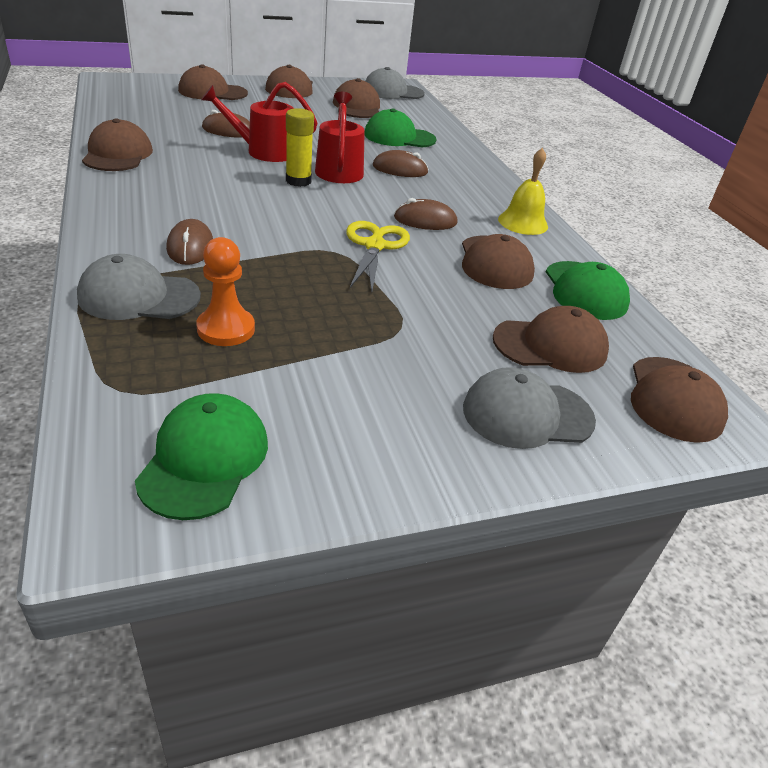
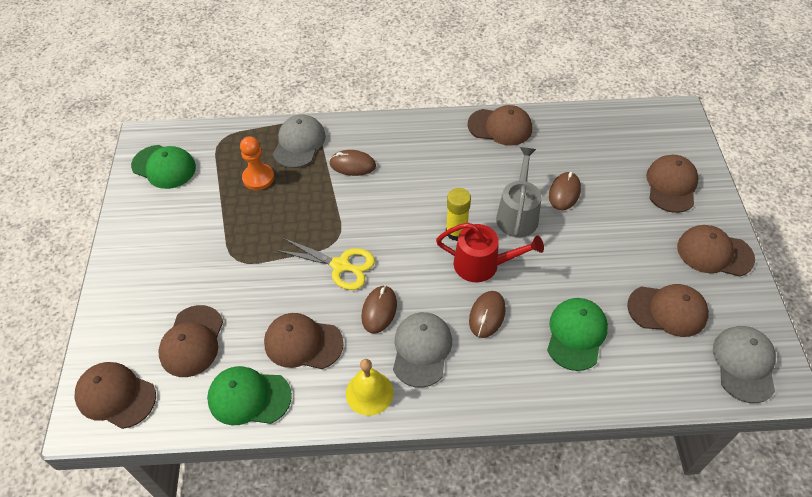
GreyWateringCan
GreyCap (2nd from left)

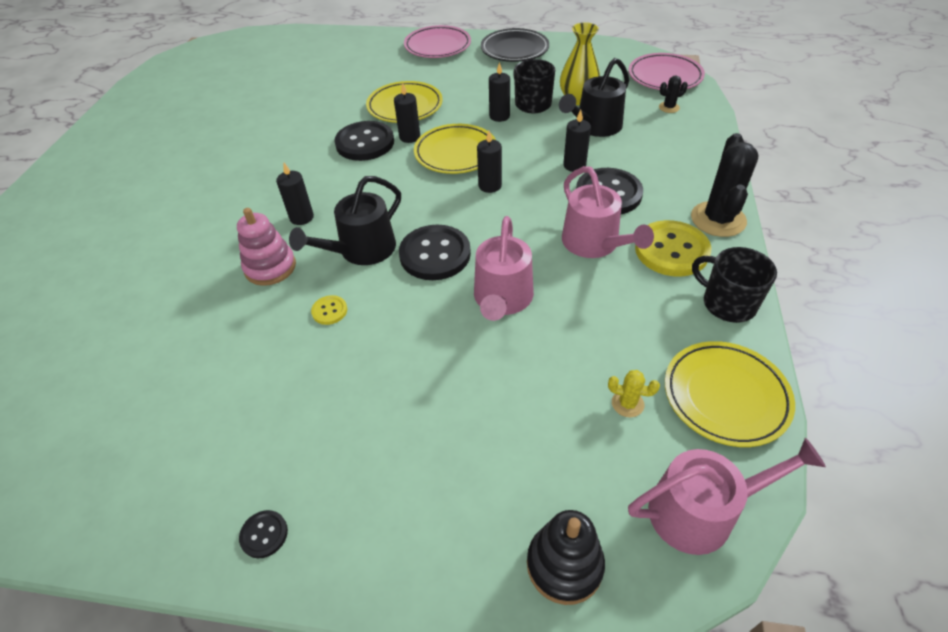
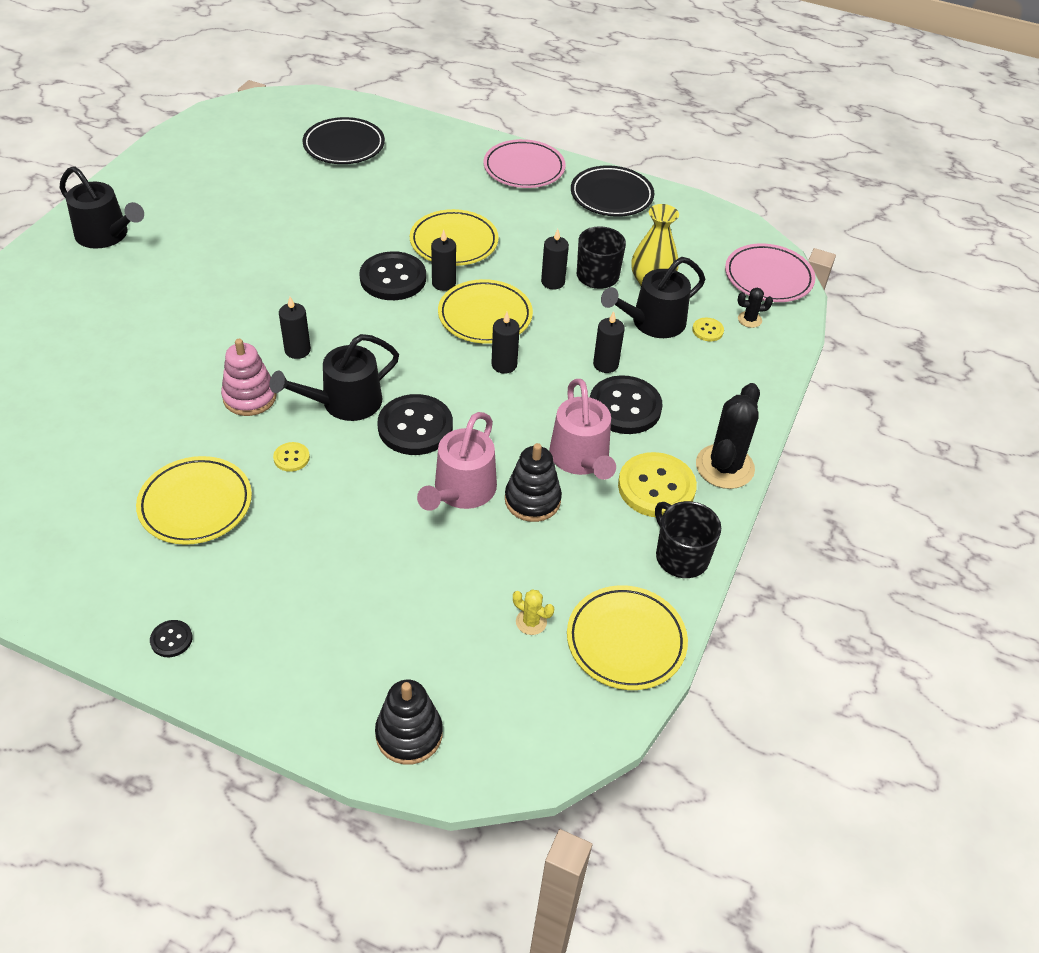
PinkWateringCan (3rd from left in the first image)
BlackWateringCan (1st from left)
YellowPlate (1st from left)
BlackPlate (1st from left)
BlackStackingToy (2nd from left)
YellowButton (3rd from left)

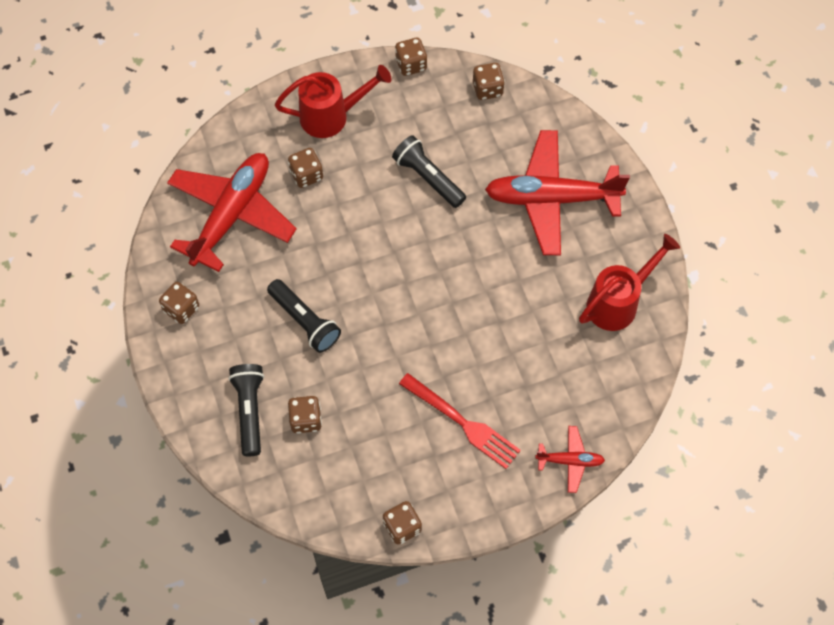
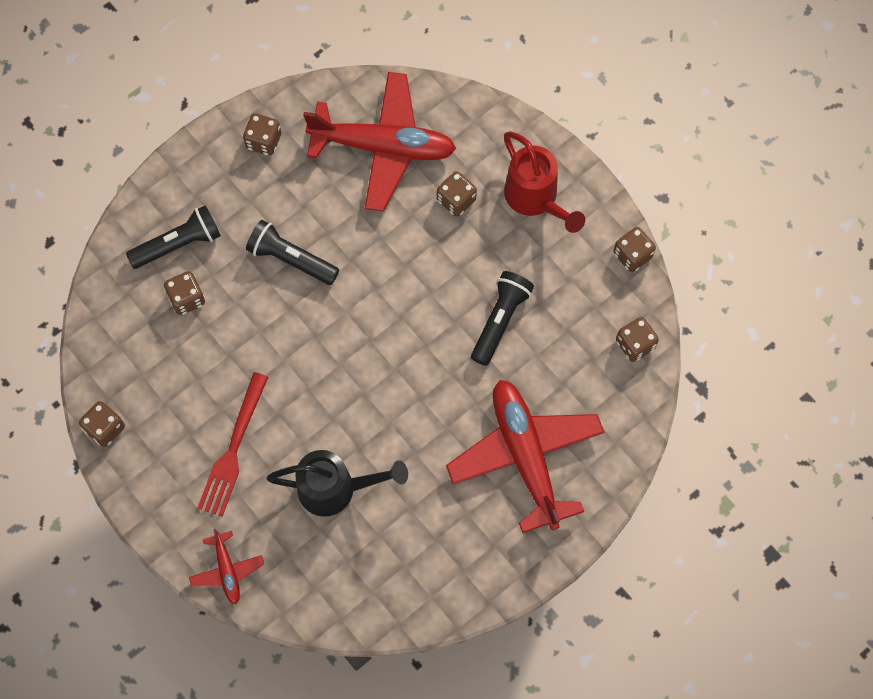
BlackFlashlight (2nd from left)
RedWateringCan (2nd from left in the first image)
BlackWateringCan

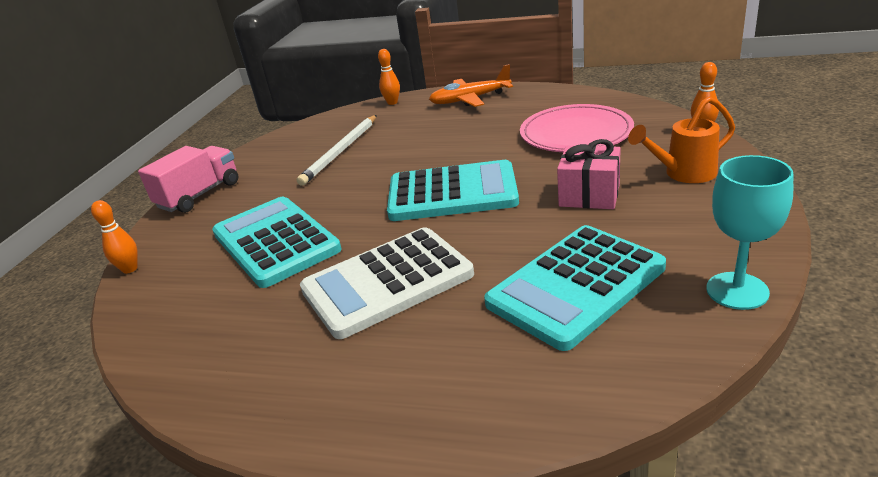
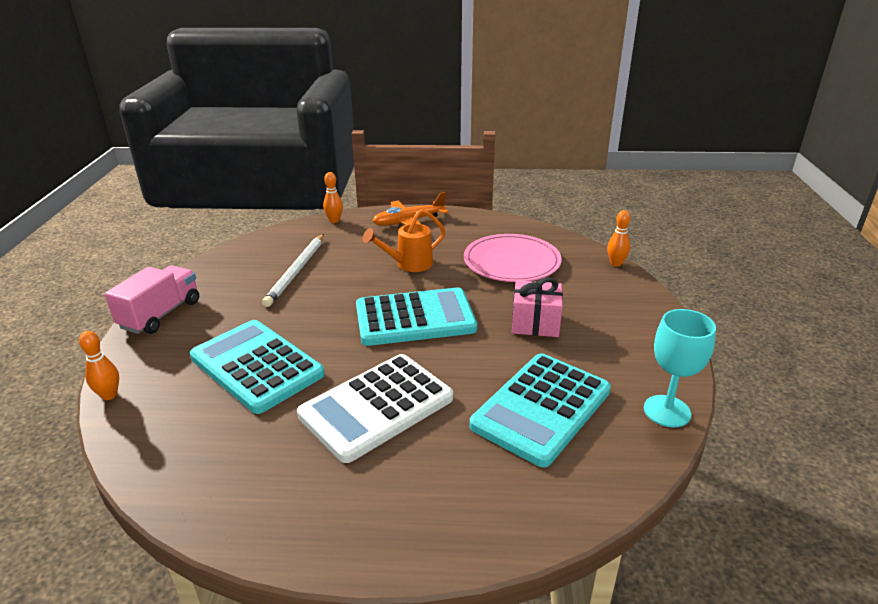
OrangeWateringCan

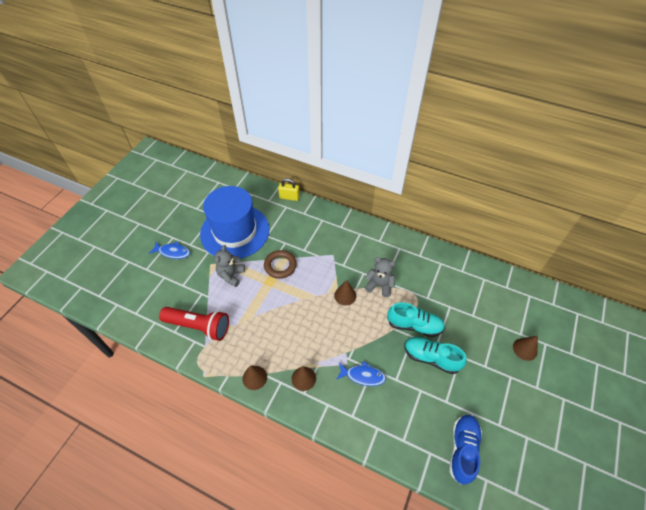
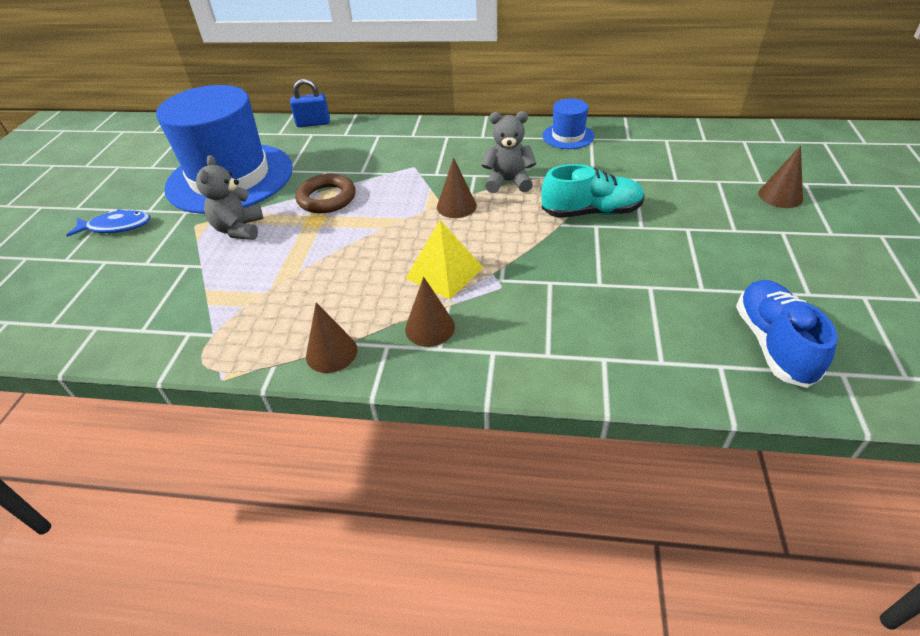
RedFlashlight
BluePadlock
BlueFish (2nd from left in the first image)
TurquoiseShoe (2nd from left in the first image)
YellowPyramid
BlueHat (2nd from left)

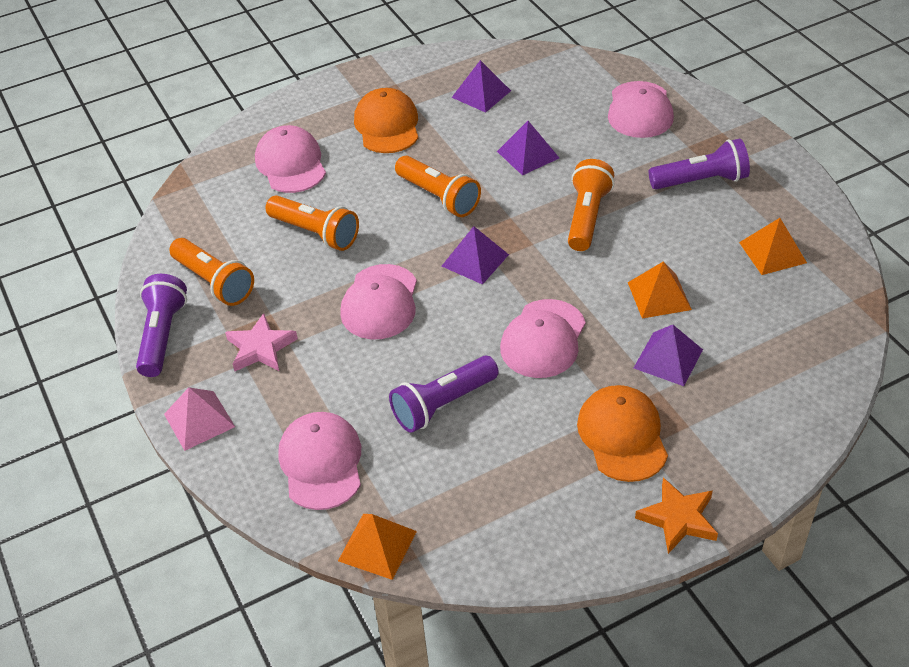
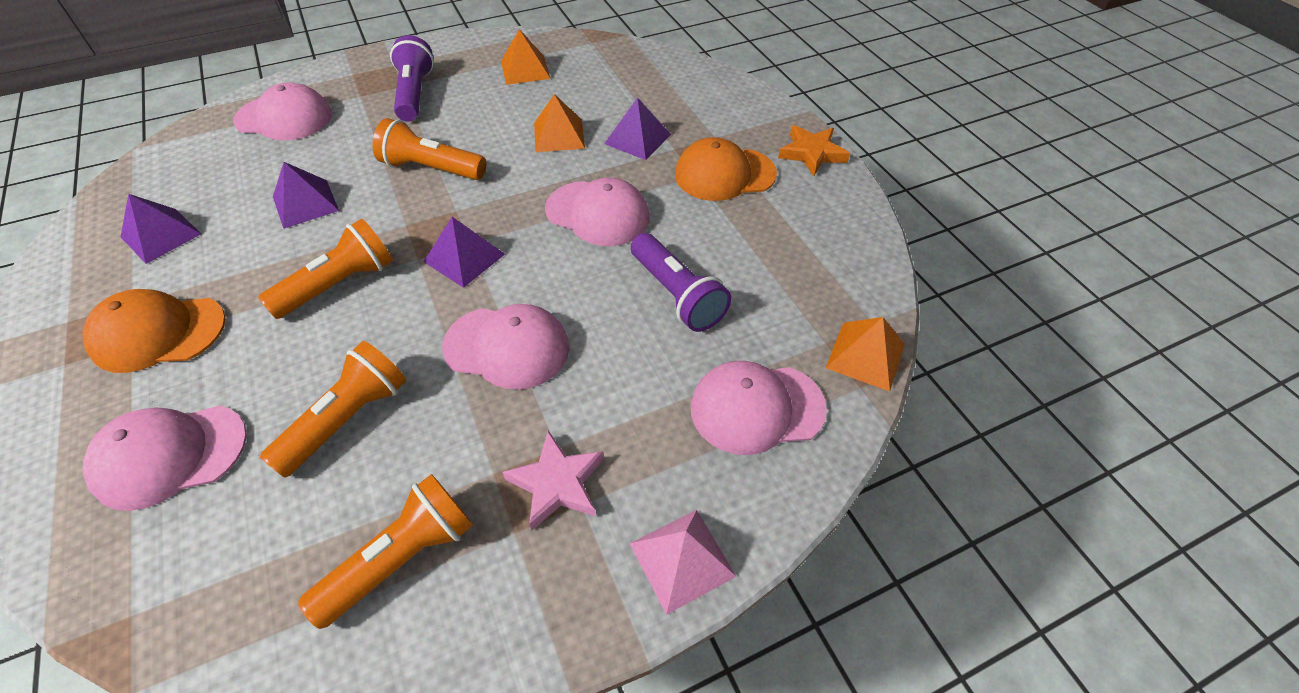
PurpleFlashlight (1st from left in the first image)

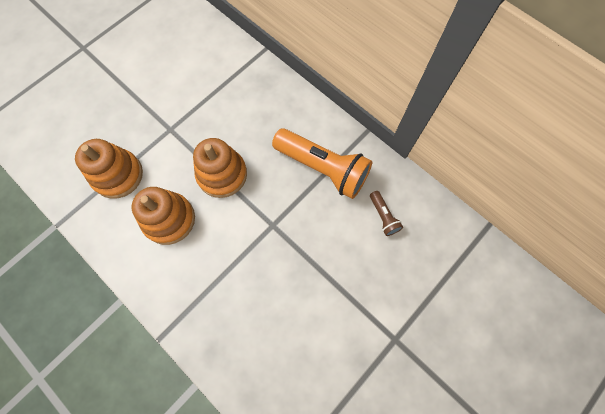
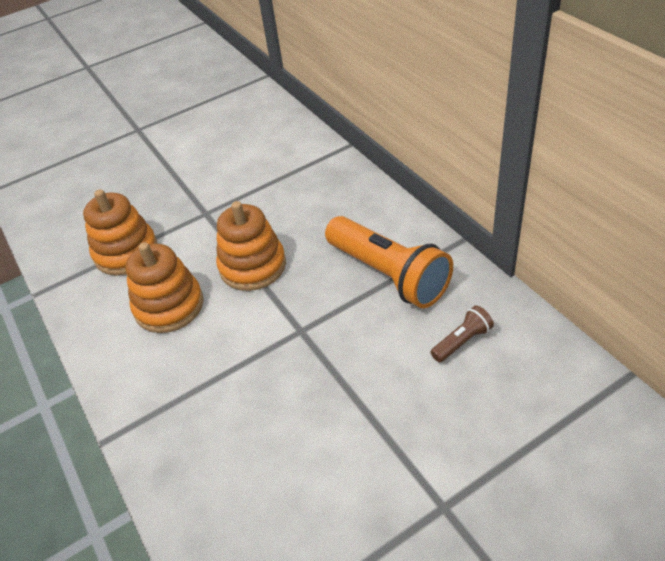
BrownFlashlight

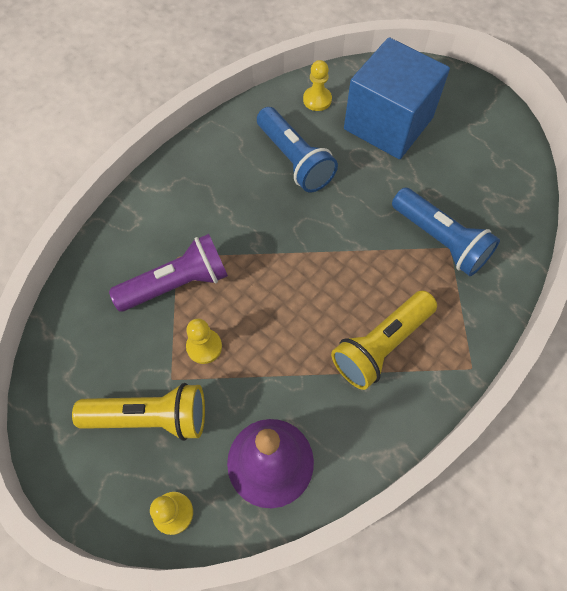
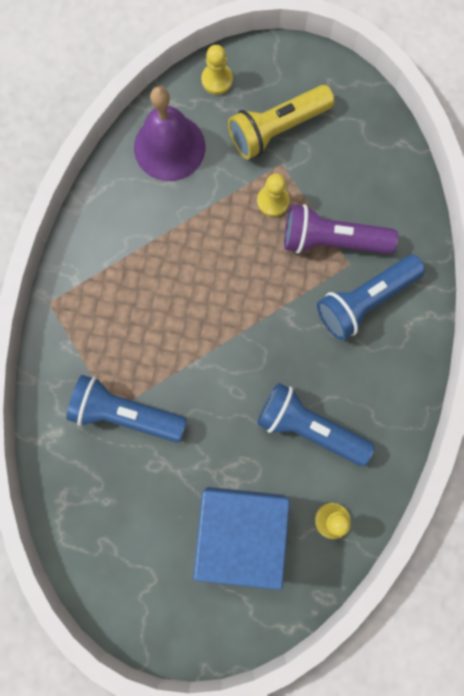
PurpleFlashlight
YellowFlashlight (2nd from left in the first image)
BlueFlashlight (3rd from left)

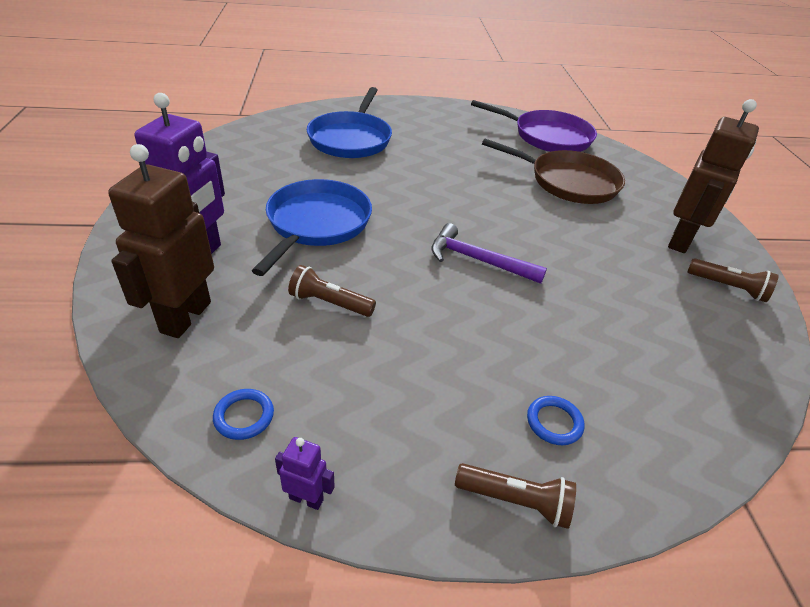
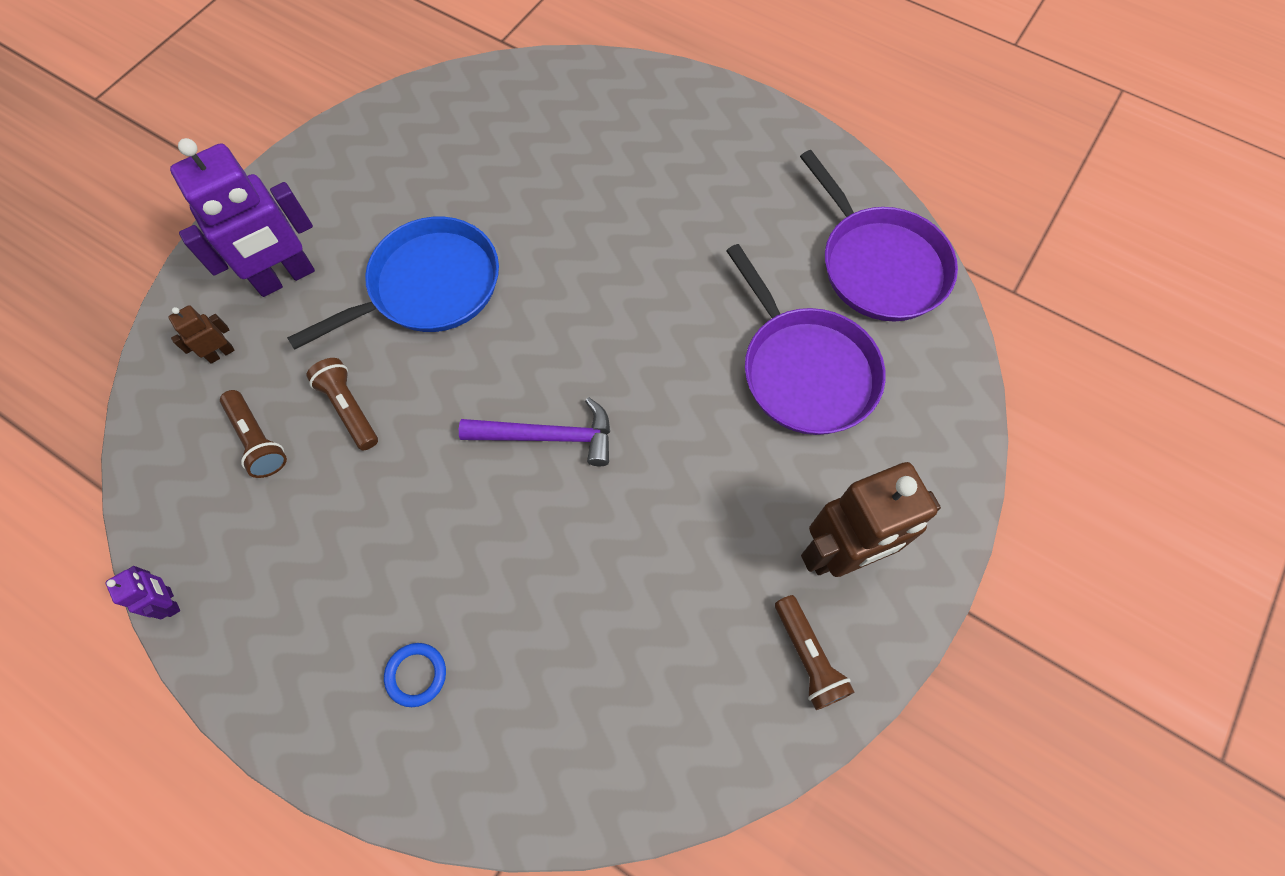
BrownRobot (1st from left)
BlueRing (1st from left in the first image)
BluePan (2nd from left in the first image)
PurpleHammer
BrownFlashlight (1st from left)
PurplePan (1st from left)

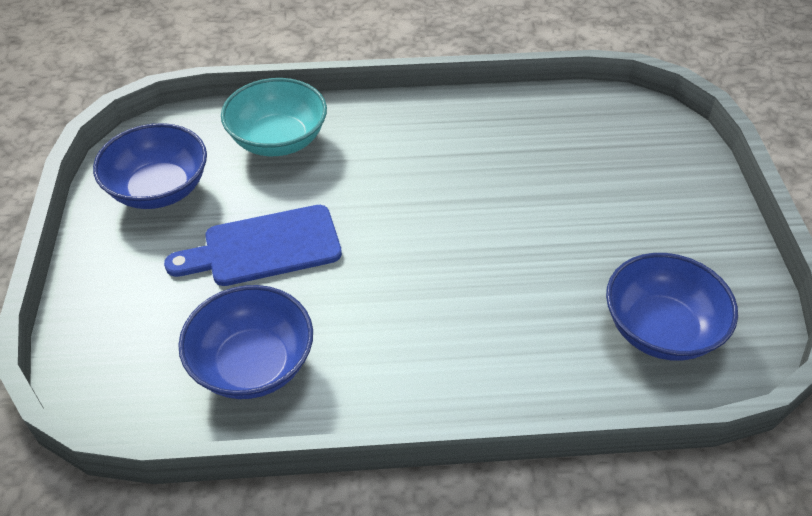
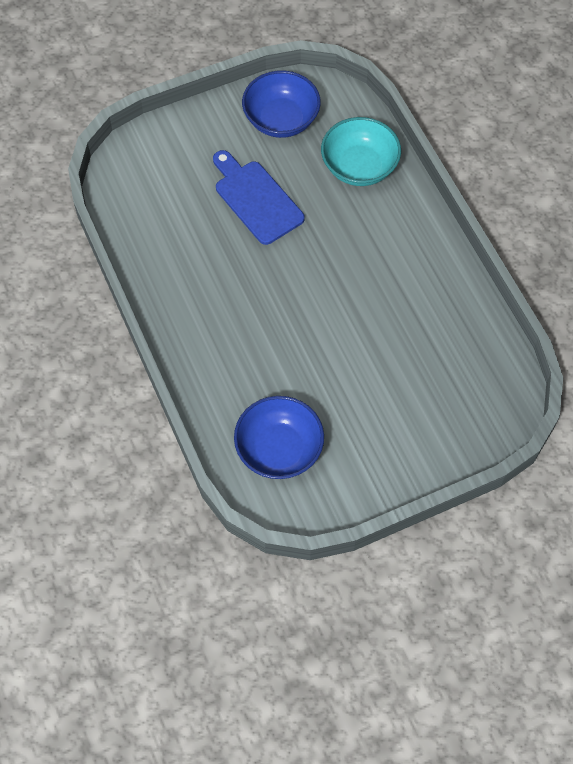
BlueBowl (2nd from left in the first image)

